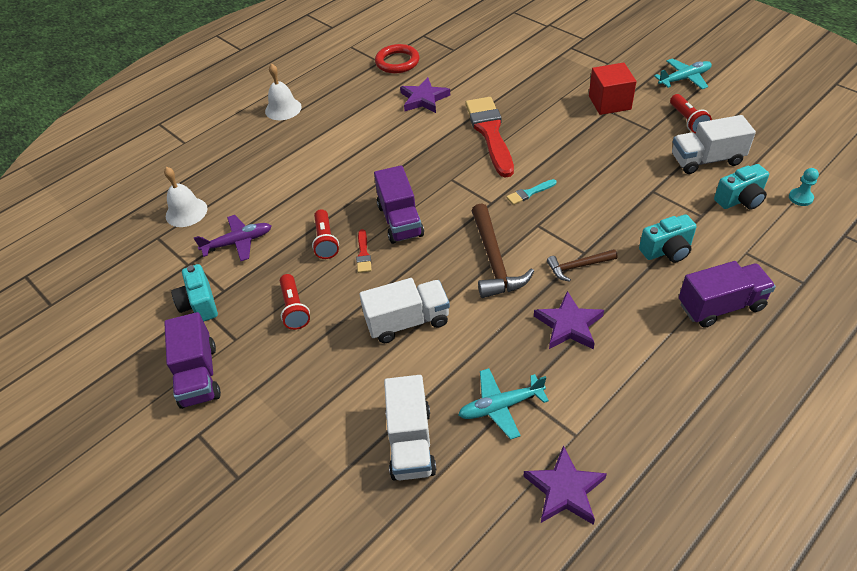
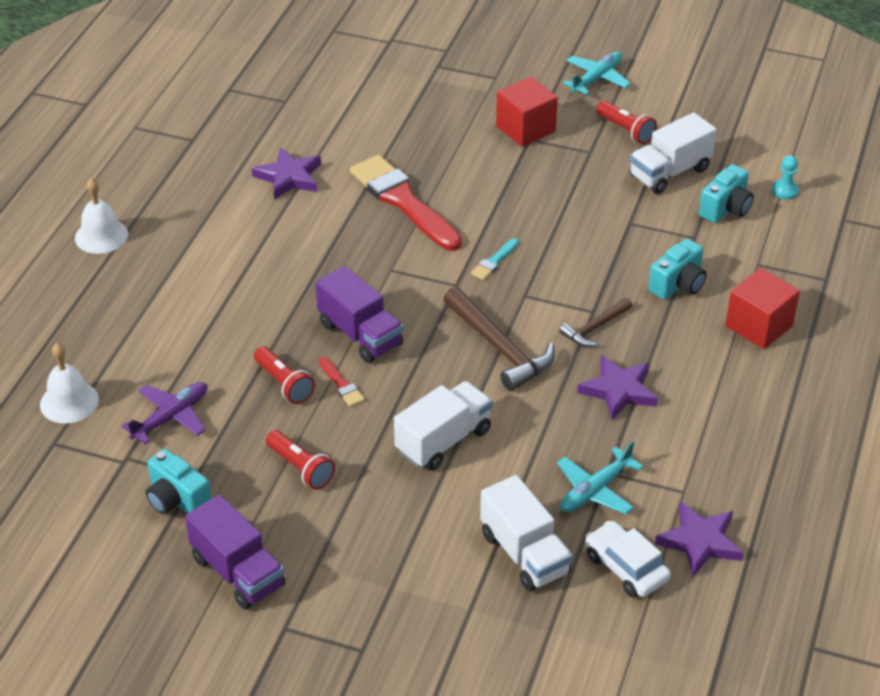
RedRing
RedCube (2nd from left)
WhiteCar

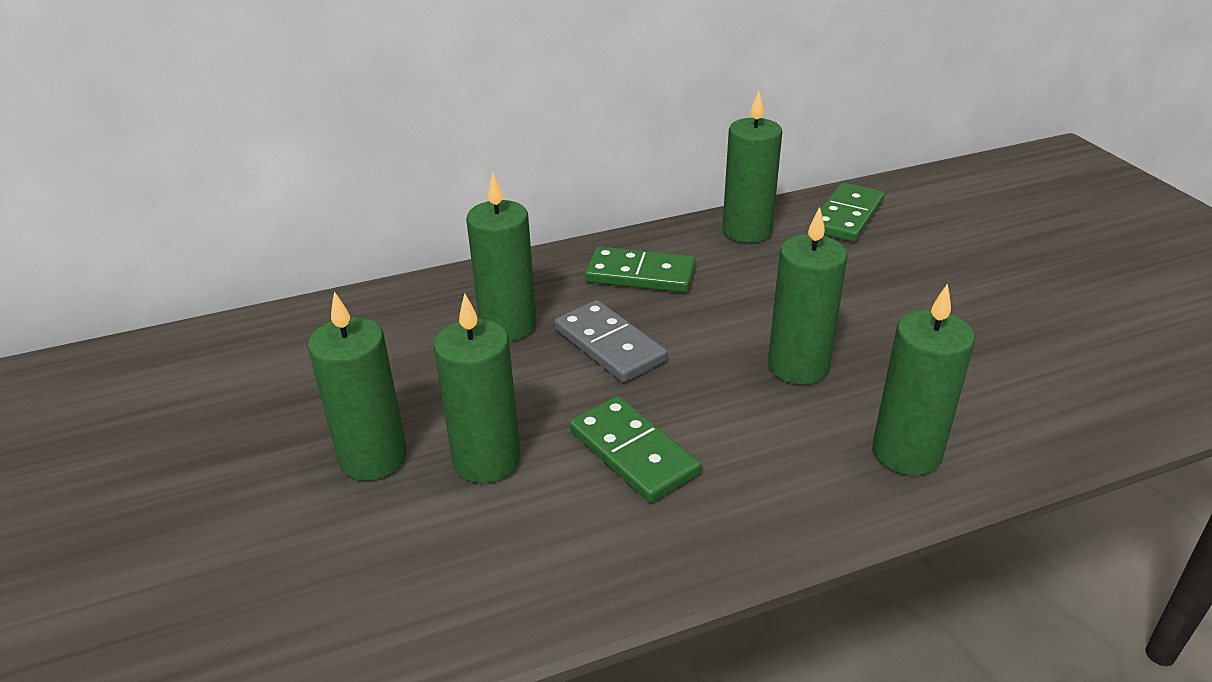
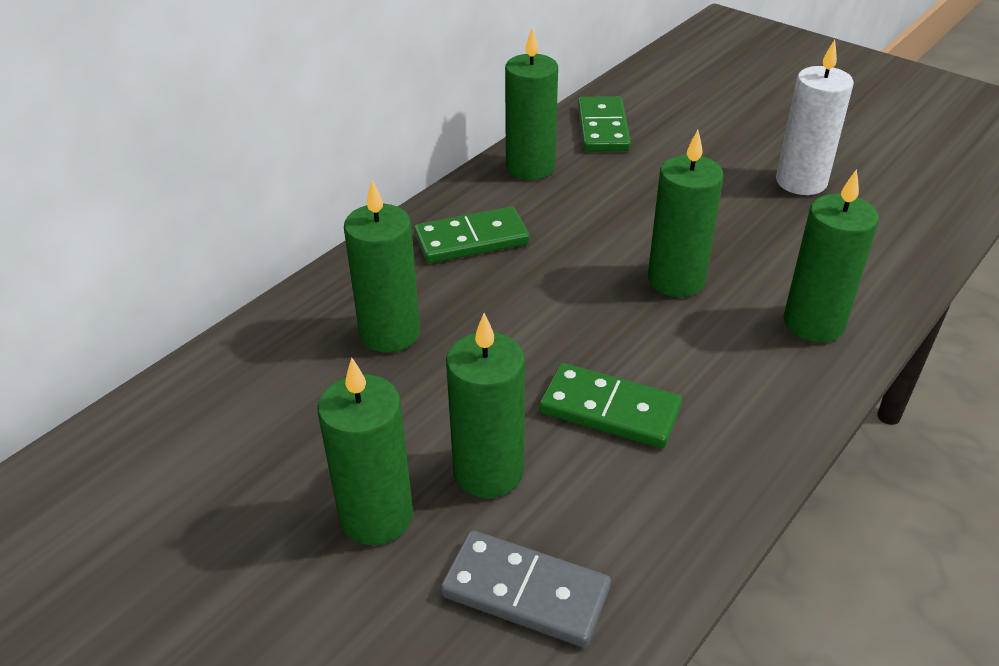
GreyDomino
WhiteCandle

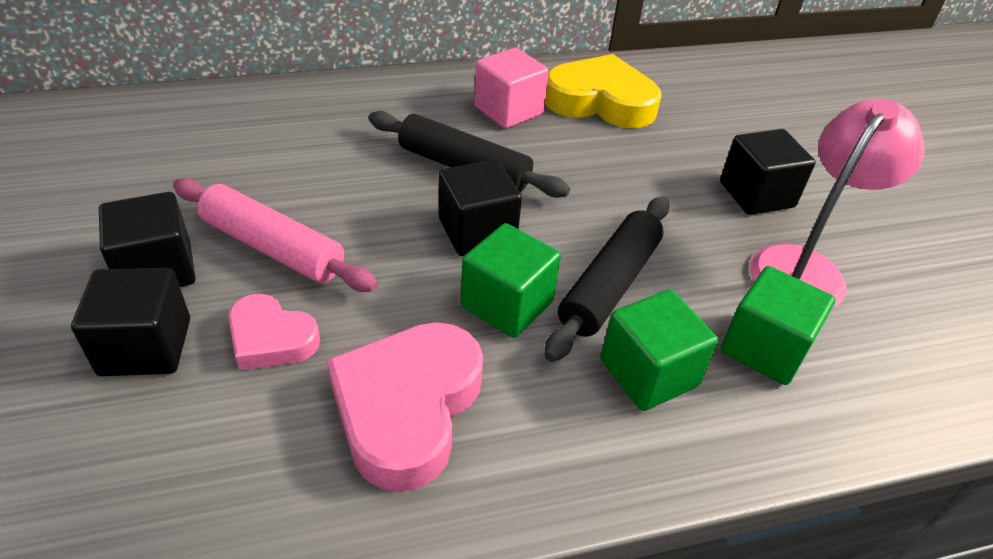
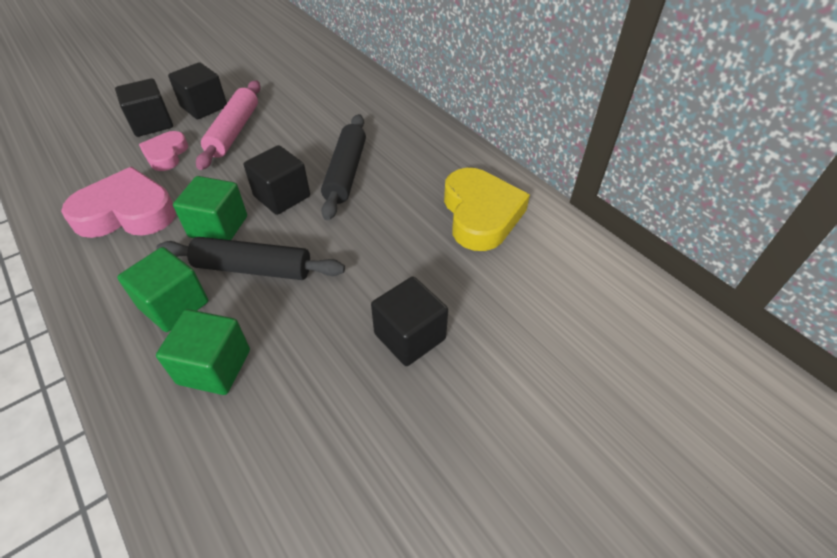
PinkCube
PinkLamp

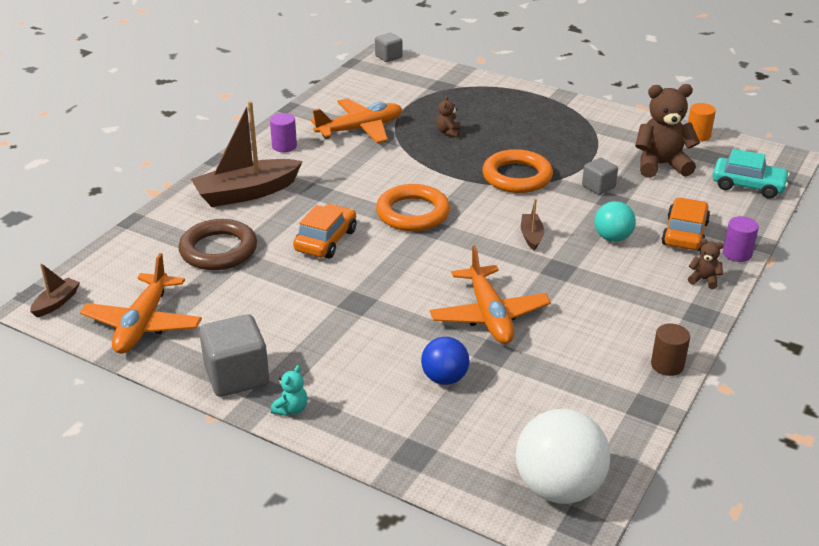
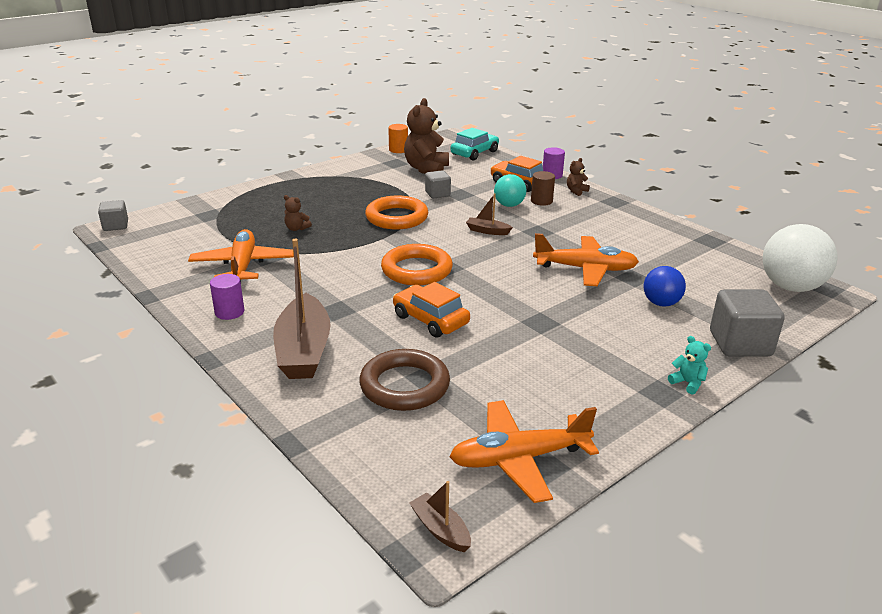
OrangePlane (2nd from left)
GreyCube (3rd from left)
BrownCylinder

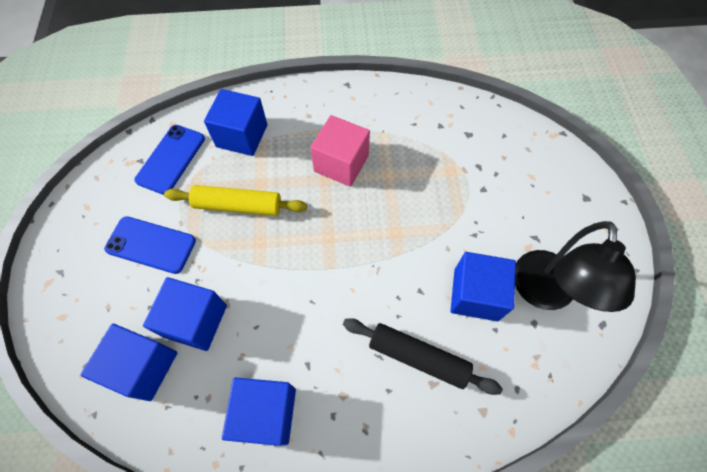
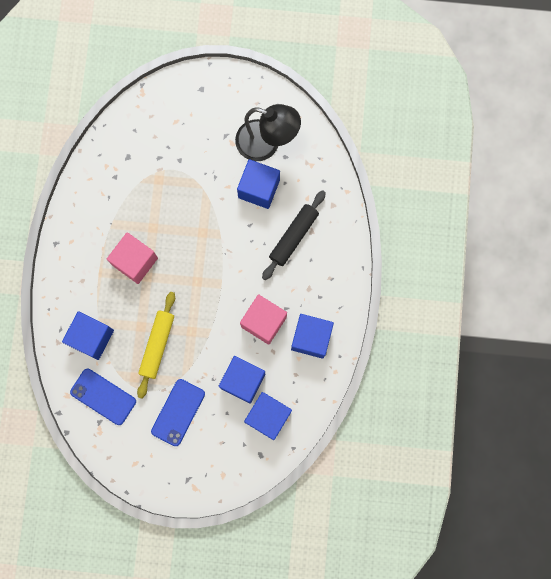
PinkCube (2nd from left)

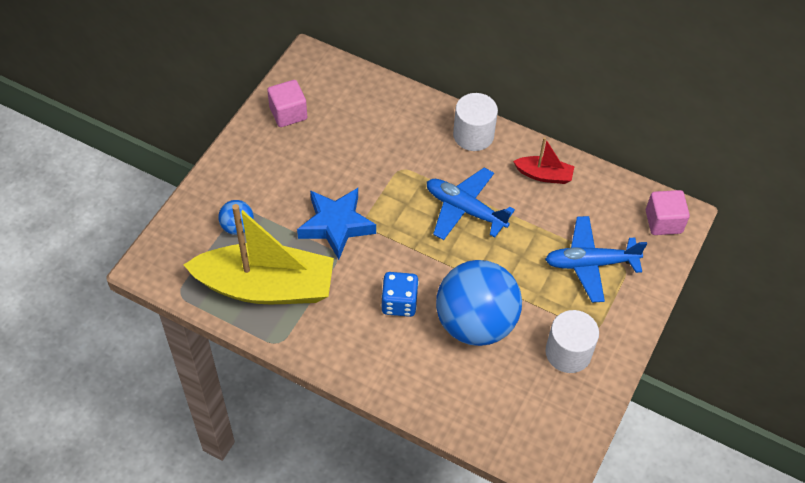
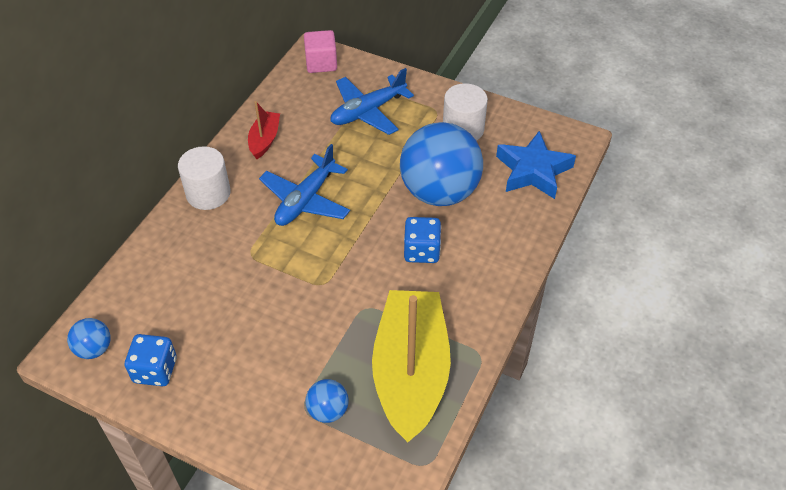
BlueDice (1st from left)
BlueStar
BluePlane (2nd from left)
BlueBall (1st from left)

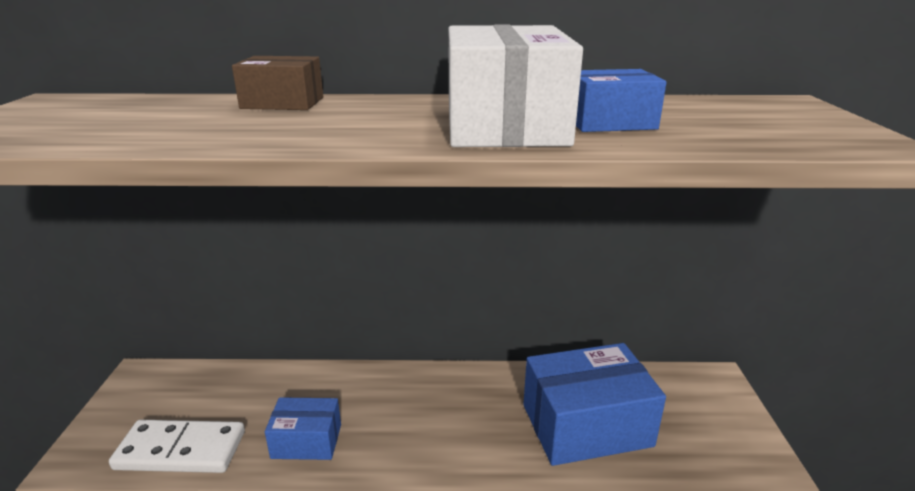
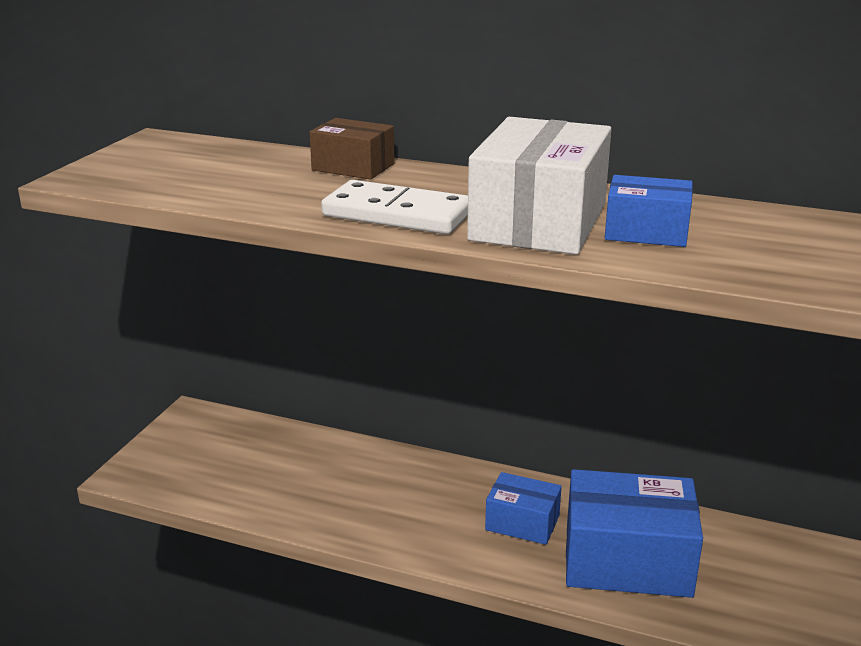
WhiteDomino
BlueBox (1st from left)

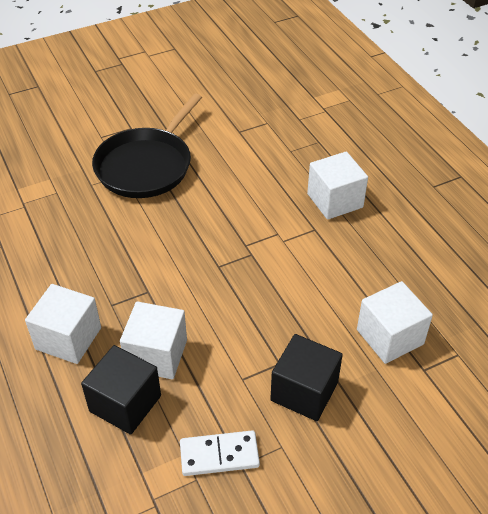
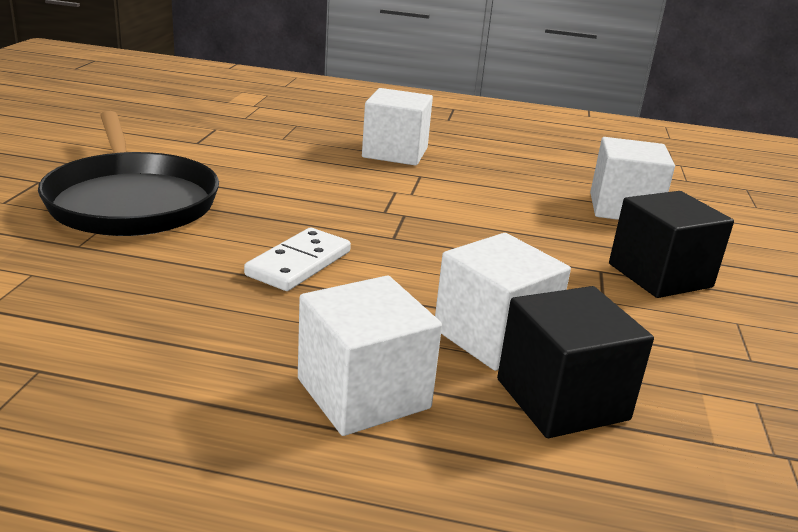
WhiteDomino

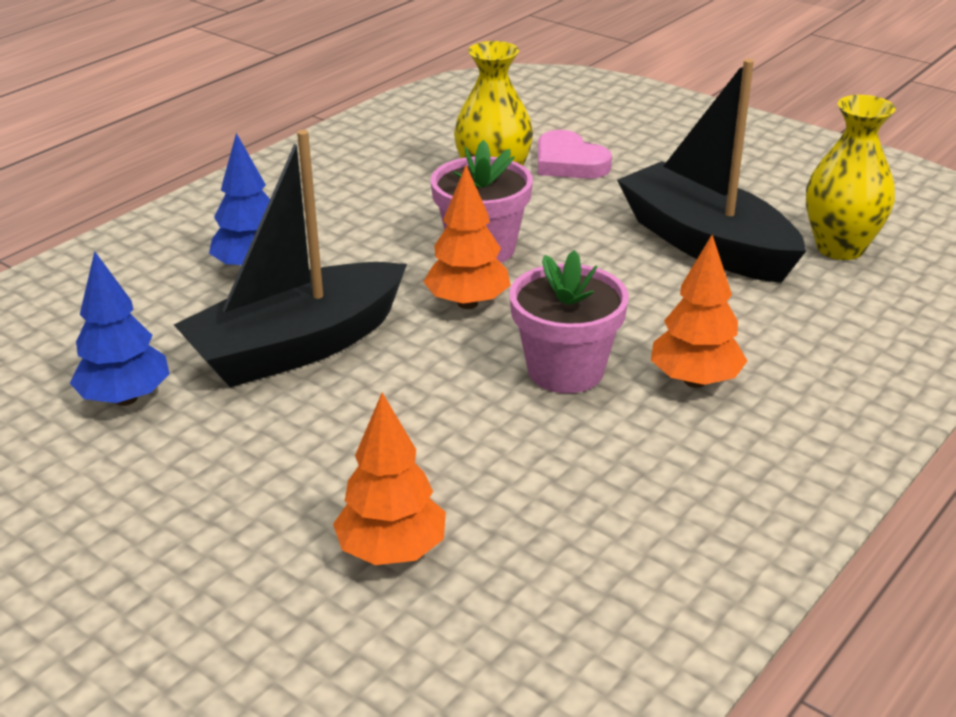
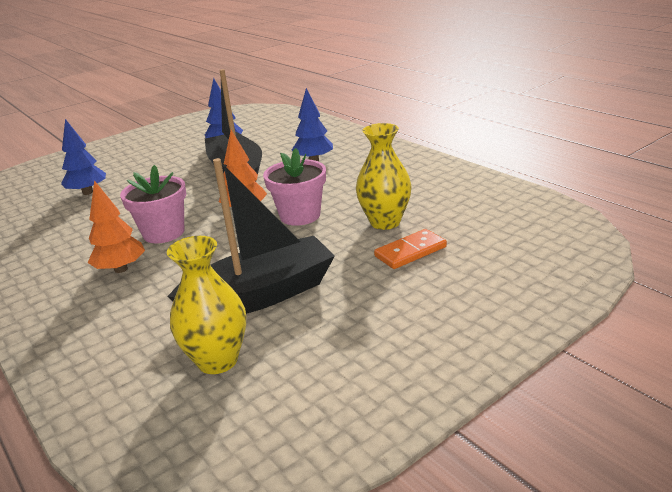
BlueTree (1st from left)
OrangeDomino

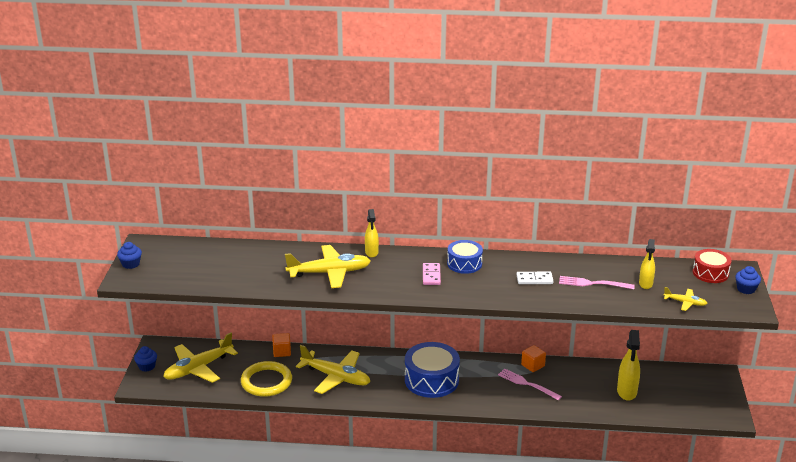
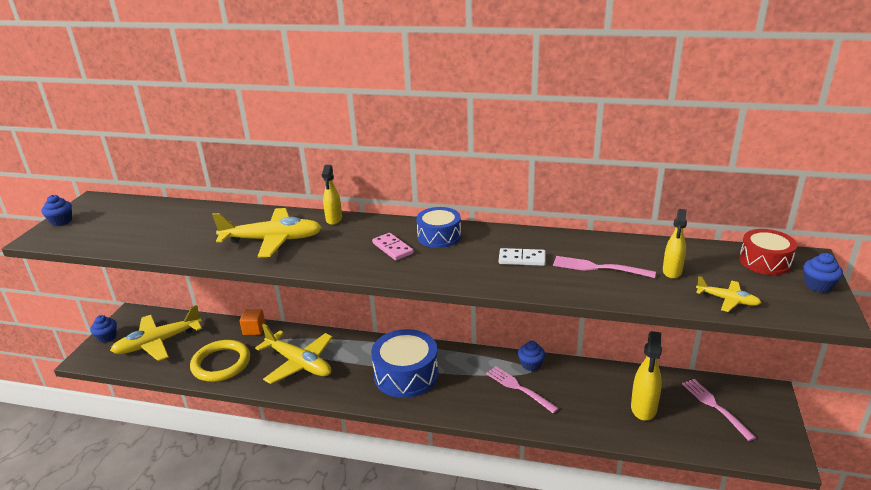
PinkDomino
BlueCupcake (3rd from left)
PinkFork (3rd from left)

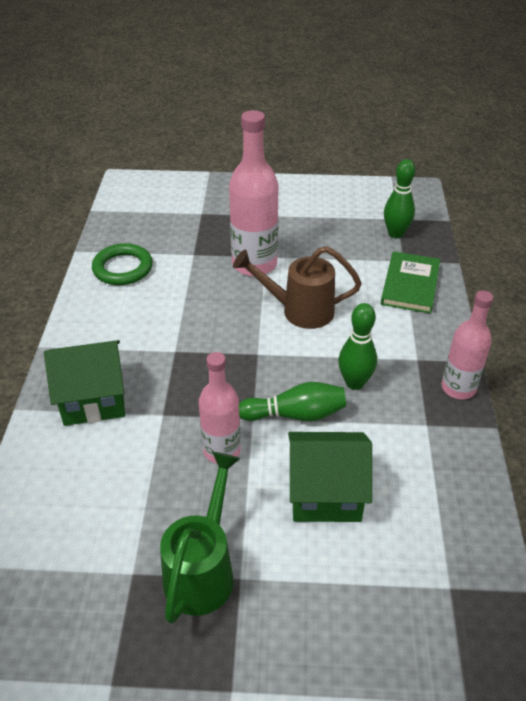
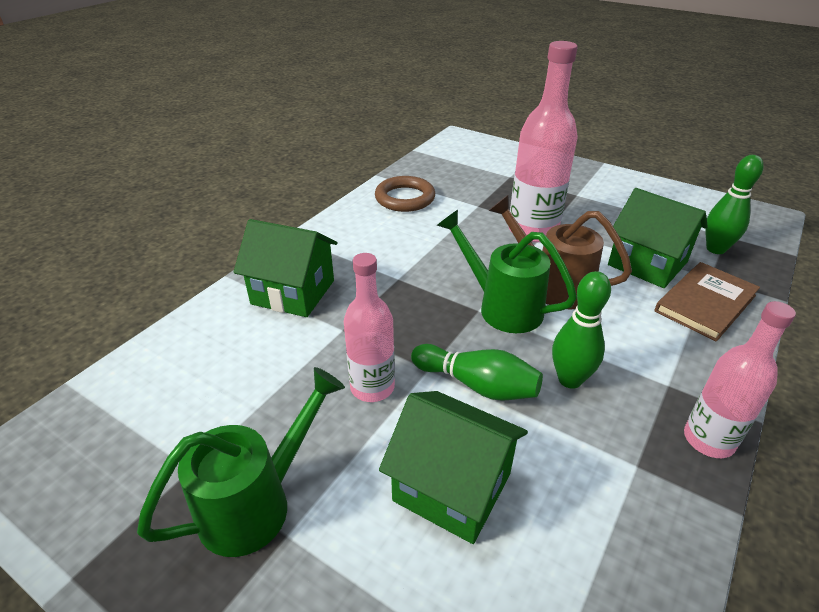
BrownRing
BrownBook
GreenWateringCan (2nd from left)
GreenHouse (3rd from left)

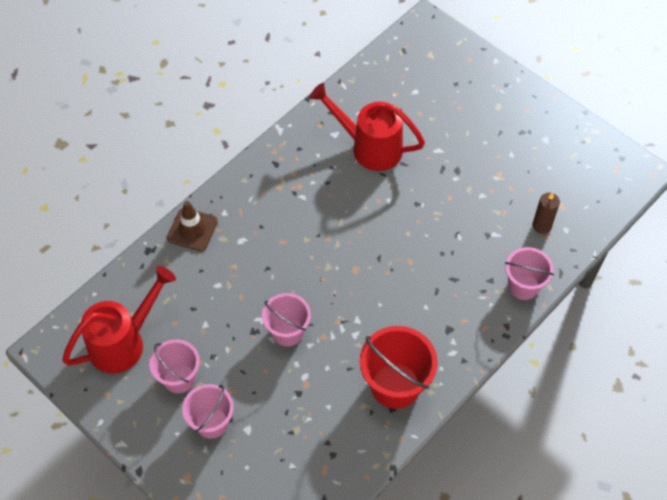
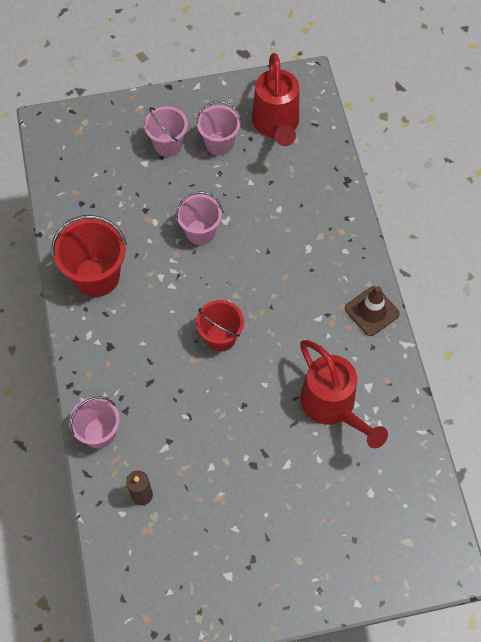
BrownTrafficCone
RedWateringCan (2nd from left)
RedBucket (2nd from left)

